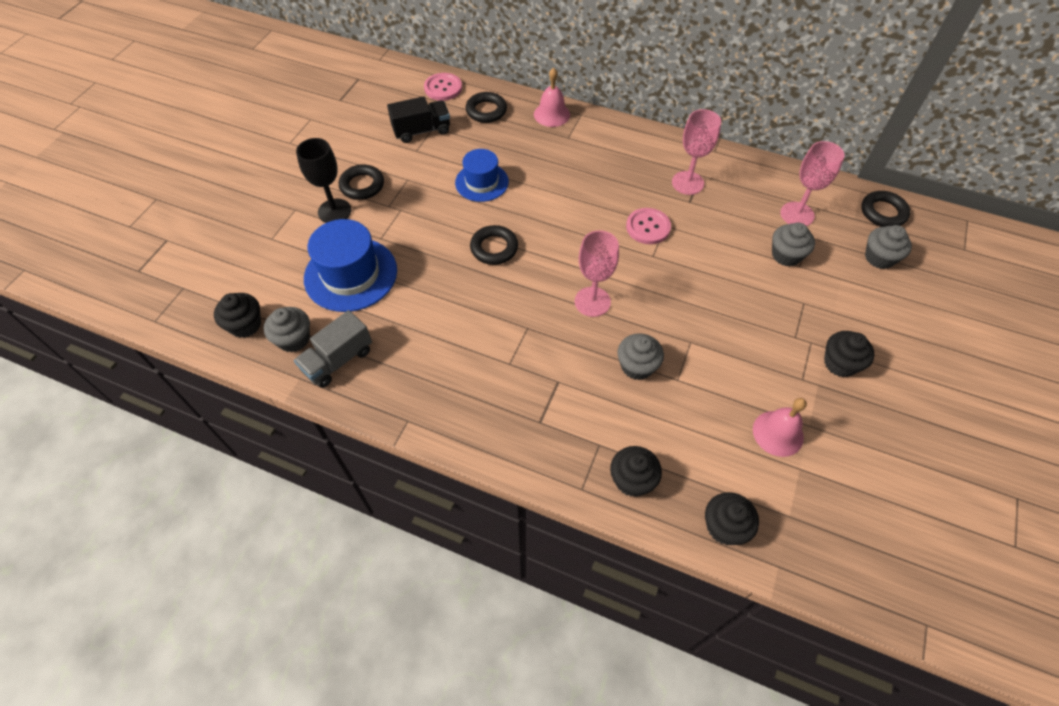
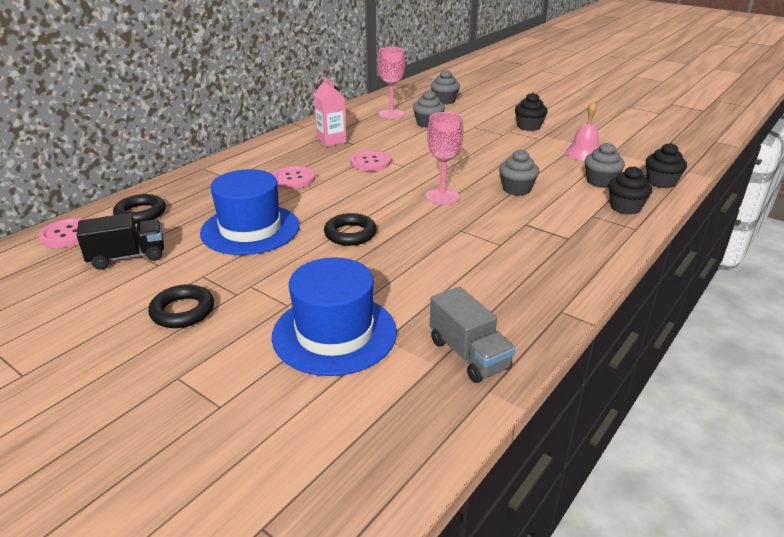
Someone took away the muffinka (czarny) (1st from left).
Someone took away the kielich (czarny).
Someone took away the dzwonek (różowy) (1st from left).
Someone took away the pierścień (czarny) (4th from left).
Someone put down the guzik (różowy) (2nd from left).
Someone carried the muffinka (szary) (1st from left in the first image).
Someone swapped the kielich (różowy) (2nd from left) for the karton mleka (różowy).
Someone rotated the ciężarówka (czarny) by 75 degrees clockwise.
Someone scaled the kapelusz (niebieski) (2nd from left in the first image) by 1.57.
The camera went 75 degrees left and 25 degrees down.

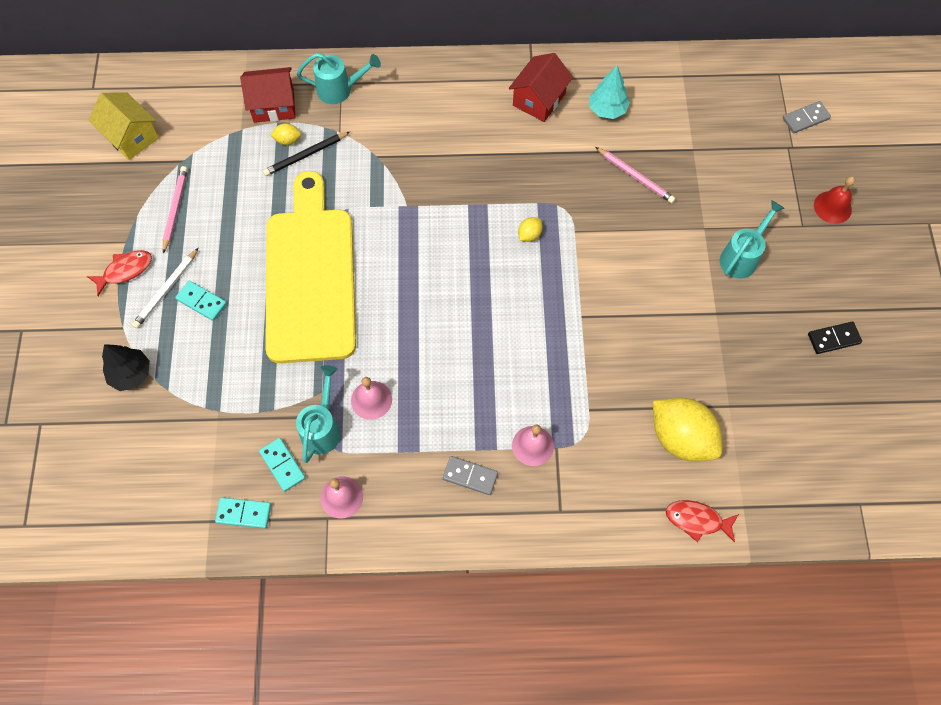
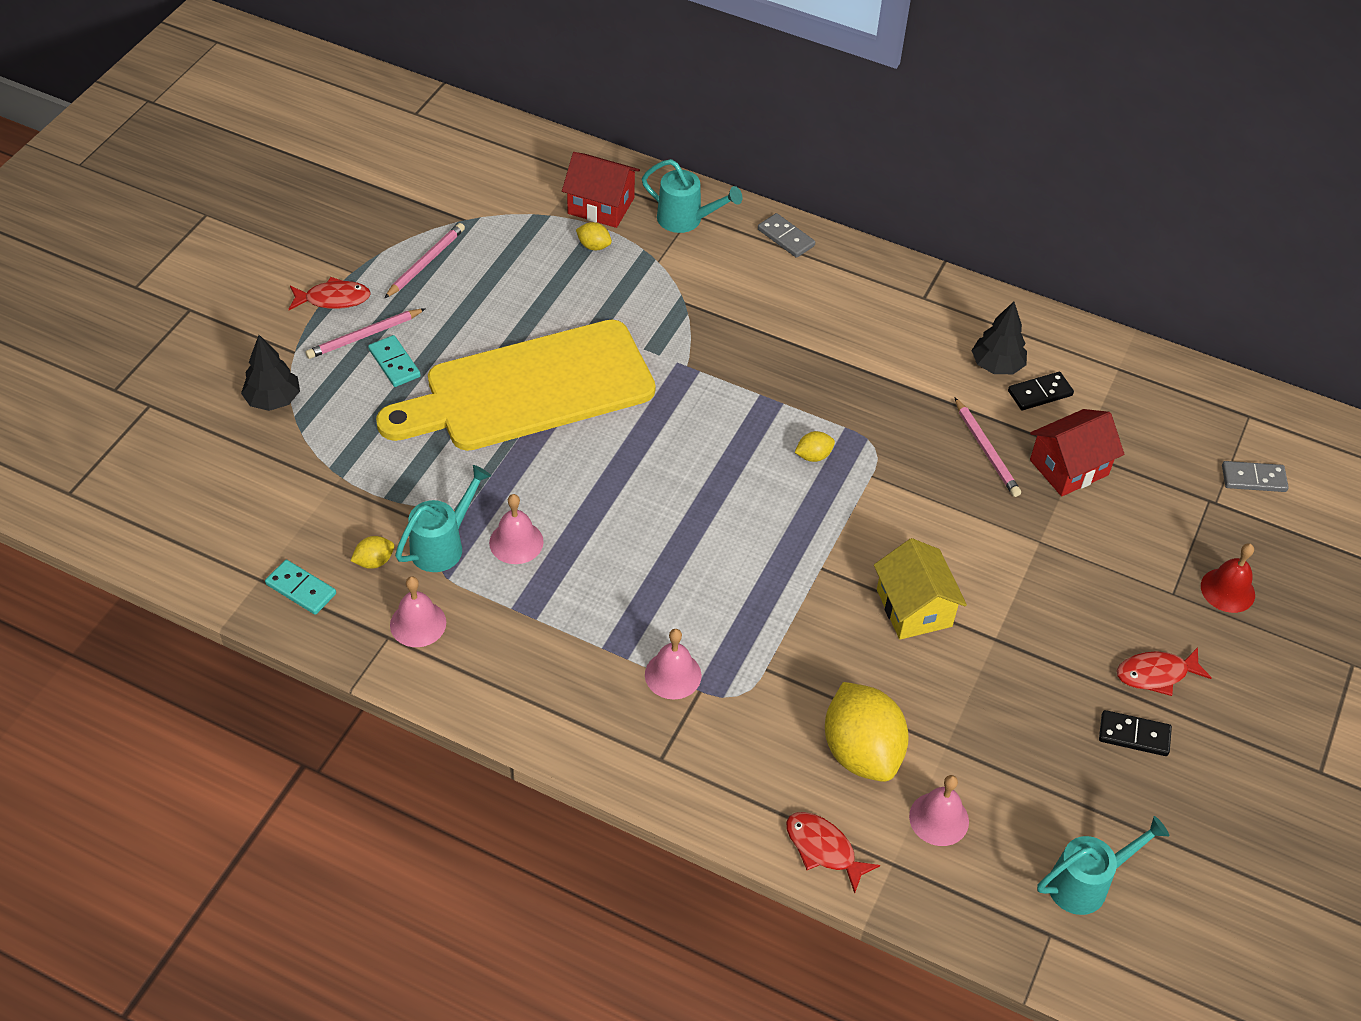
Someone took away the ołówek (czarny).
Someone put down the dzwonek (różowy) (4th from left).
Someone put down the kostka domina (czarny) (1st from left).
Someone put down the ryba (czerwony) (3rd from left).
Someone carried the domek (żółty).
Someone carried the kostka domina (szary) (1st from left).
Someone carried the domek (czerwony) (2nd from left).
Someone carried the konewka (turkusowy) (3rd from left).
Someone swapped the kostka domina (turkusowy) (3rd from left) for the cytryna (żółty) (1st from left).
Someone repainted the ołówek (biały), which became the ołówek (różowy) (1st from left).
Someone repainted the drzewko (turkusowy), which became the drzewko (czarny) (2nd from left).
Someone rotated the deska do krojenia (żółty) by 135 degrees counterclockwise.
The camera went 25 degrees right and 15 degrees down.

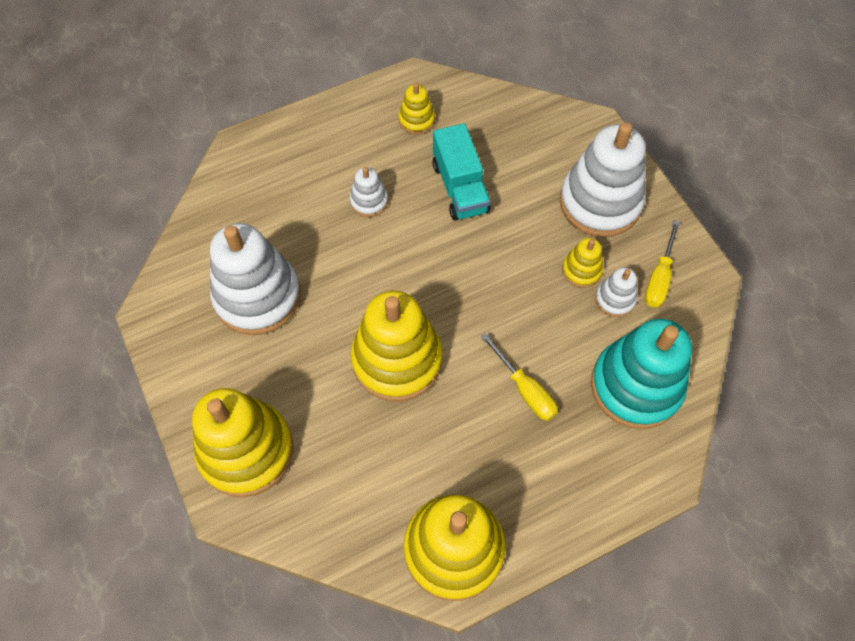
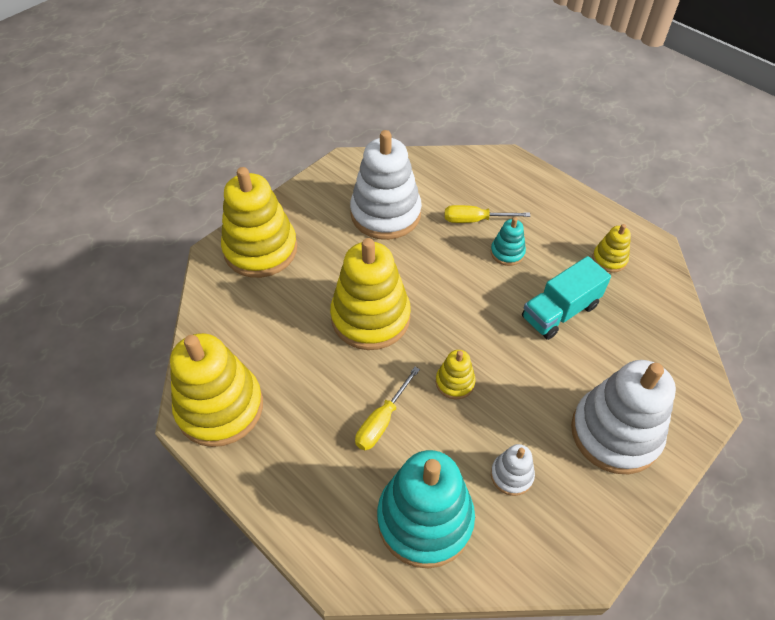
Someone carried the zabawka nakładanka (żółty) (5th from left in the first image).
Someone carried the śrubokręt (żółty) (2nd from left).
Someone repainted the zabawka nakładanka (biały) (2nd from left), which became the zabawka nakładanka (turkusowy) (2nd from left).
The camera went 70 degrees right and 10 degrees down.

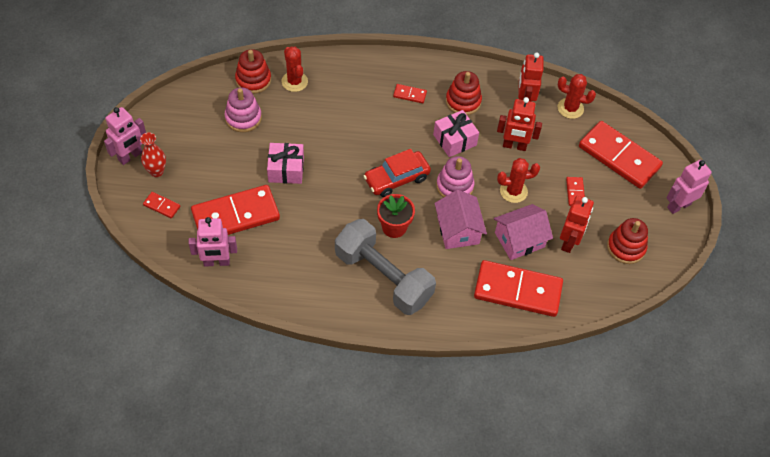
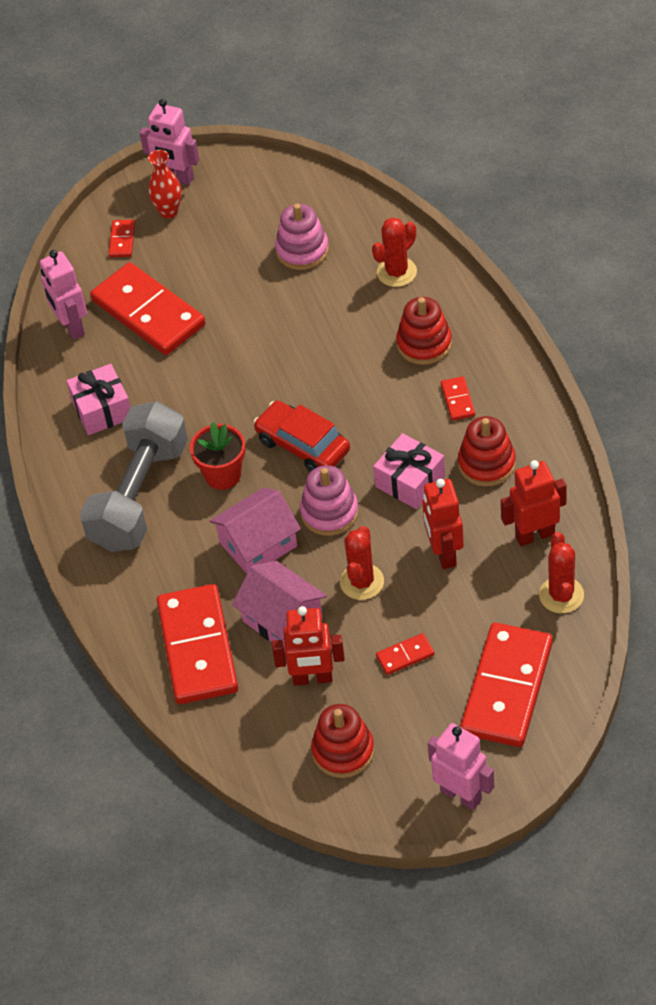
Someone carried the zabawka nakładanka (czerwony) (1st from left in the first image).
Someone carried the prezent (różowy) (1st from left).
Someone rotated the kaktus (czerwony) (2nd from left in the first image) by 45 degrees clockwise.
The camera went 75 degrees right and 5 degrees down.

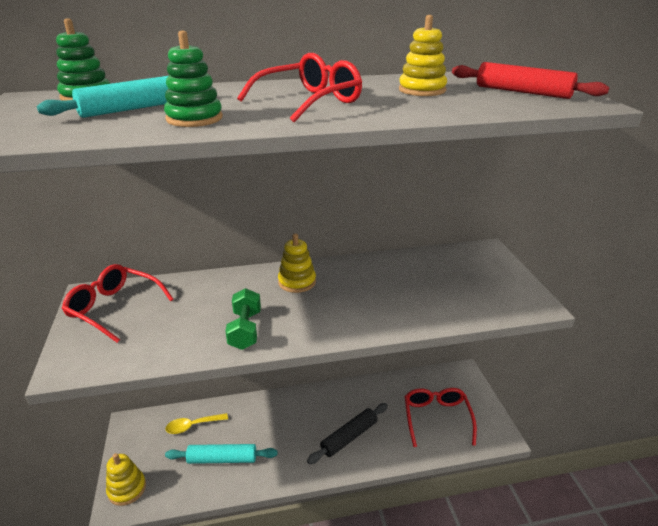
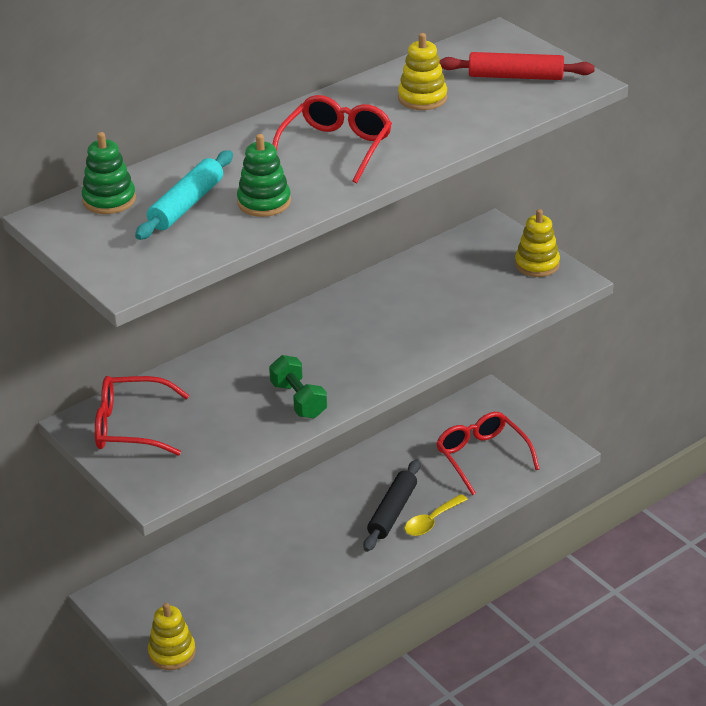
Someone took away the wałek do ciasta (turkusowy) (2nd from left).
Someone carried the łyżka (żółty).
Someone carried the zabawka nakładanka (żółty) (2nd from left in the first image).
The camera went 25 degrees left and 5 degrees up.

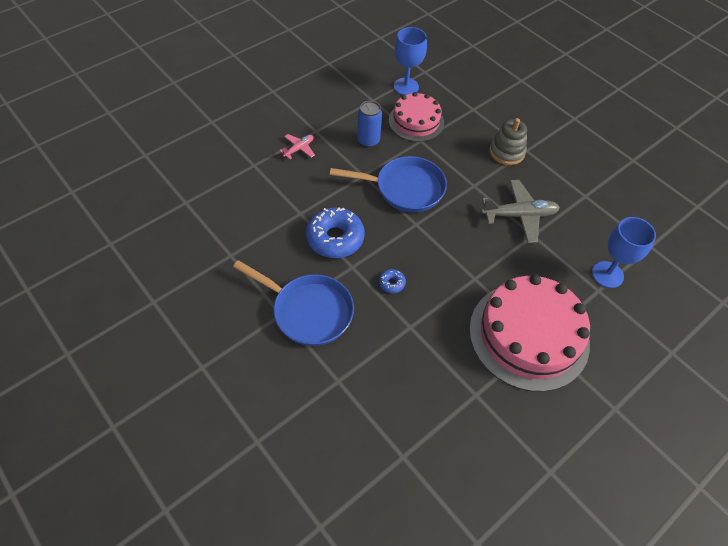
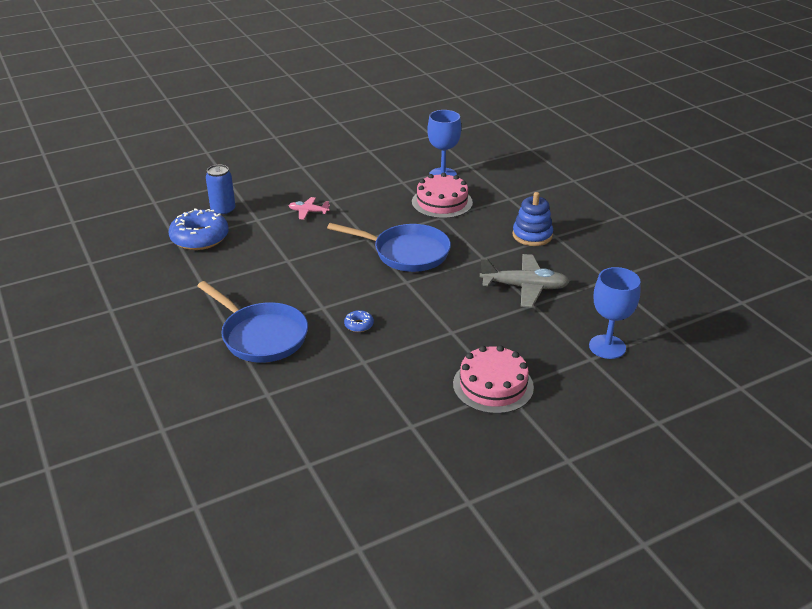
Someone carried the donut (niebieski) (1st from left).
Someone carried the puszka (niebieski).
Someone repainted the zabawka nakładanka (szary), which became the zabawka nakładanka (niebieski).
Someone rotated the samolot (różowy) by 135 degrees counterclockwise.
Someone scaled the tort (różowy) (2nd from left) by 0.59.
The camera went 15 degrees right and 20 degrees down.

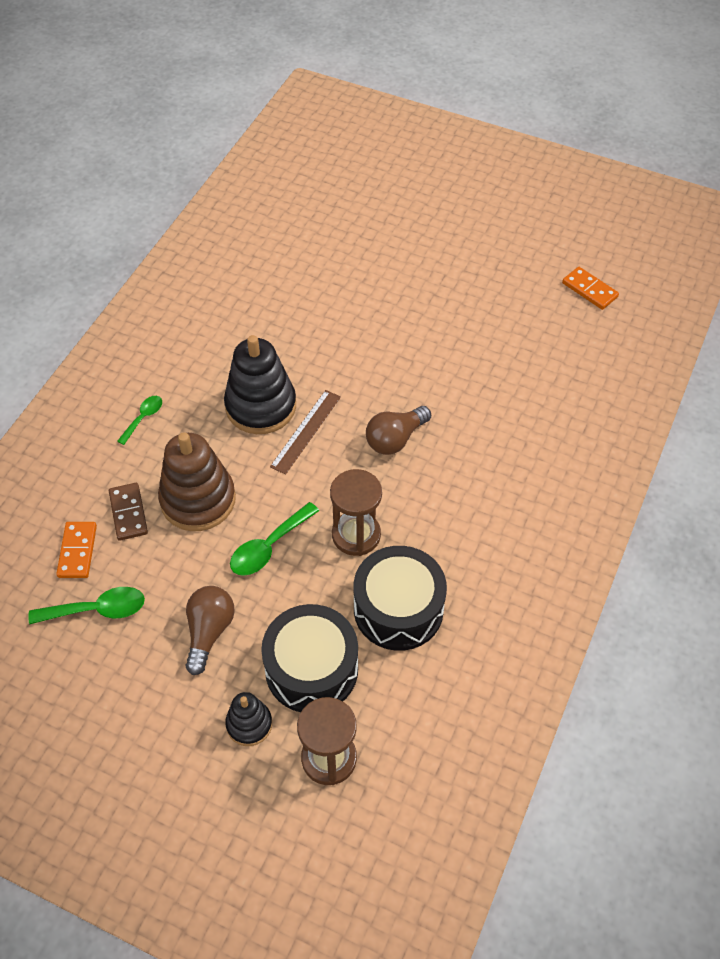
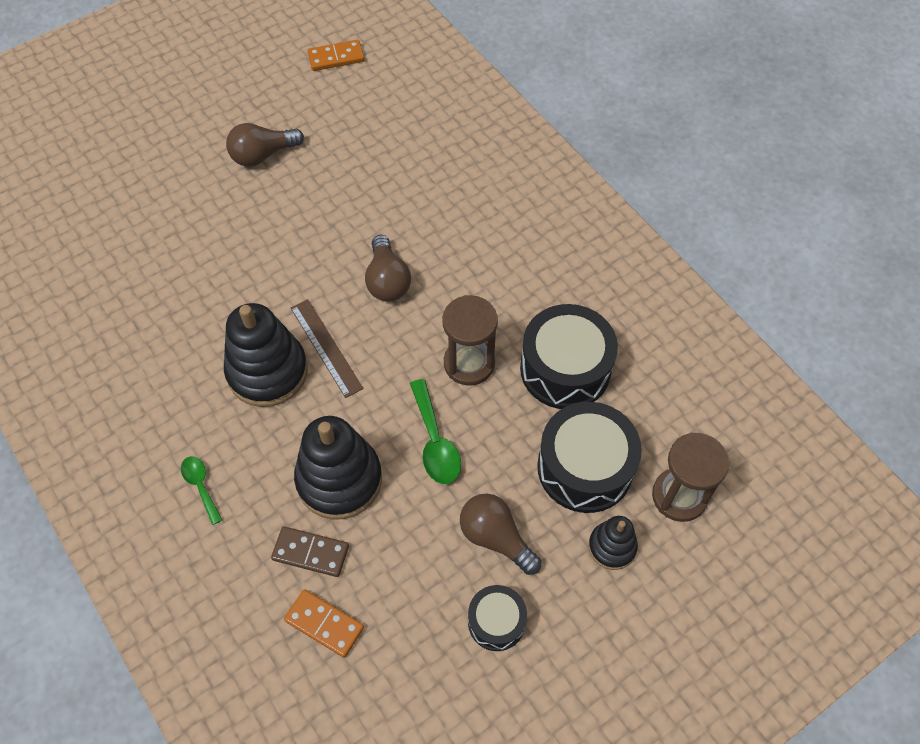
Someone took away the łyżka (zielony) (1st from left).
Someone put down the żarówka (brązowy) (1st from left).
Someone put down the bęben (czarny) (1st from left).
Someone repainted the zabawka nakładanka (brązowy), which became the zabawka nakładanka (czarny) (2nd from left).
The camera went 60 degrees left and 5 degrees up.

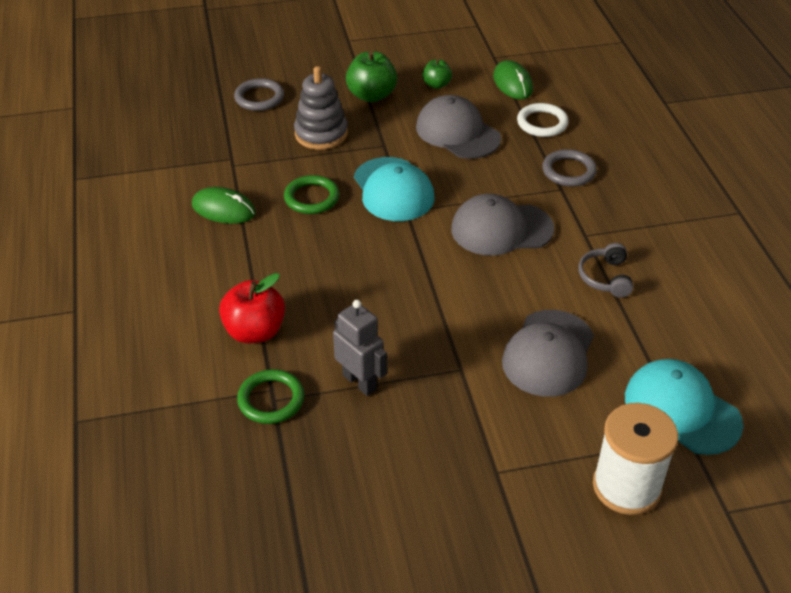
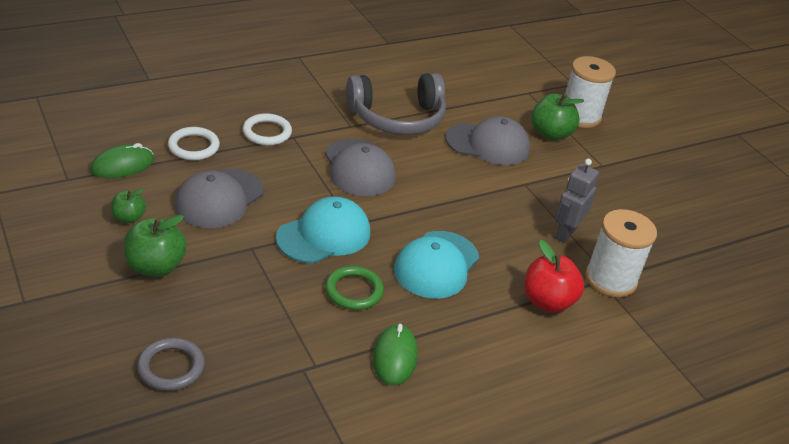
Someone took away the zabawka nakładanka (szary).
Someone put down the jabłko (zielony) (3rd from left).
Someone carried the czapka (turkusowy) (2nd from left).
Someone swapped the pierścień (zielony) (1st from left) for the szpulka (biały) (2nd from left).
Someone repainted the pierścień (szary) (2nd from left), which became the pierścień (biały) (2nd from left).
Someone scaled the słuchawki (szary) by 2.11.
The camera went 110 degrees left and 5 degrees down.

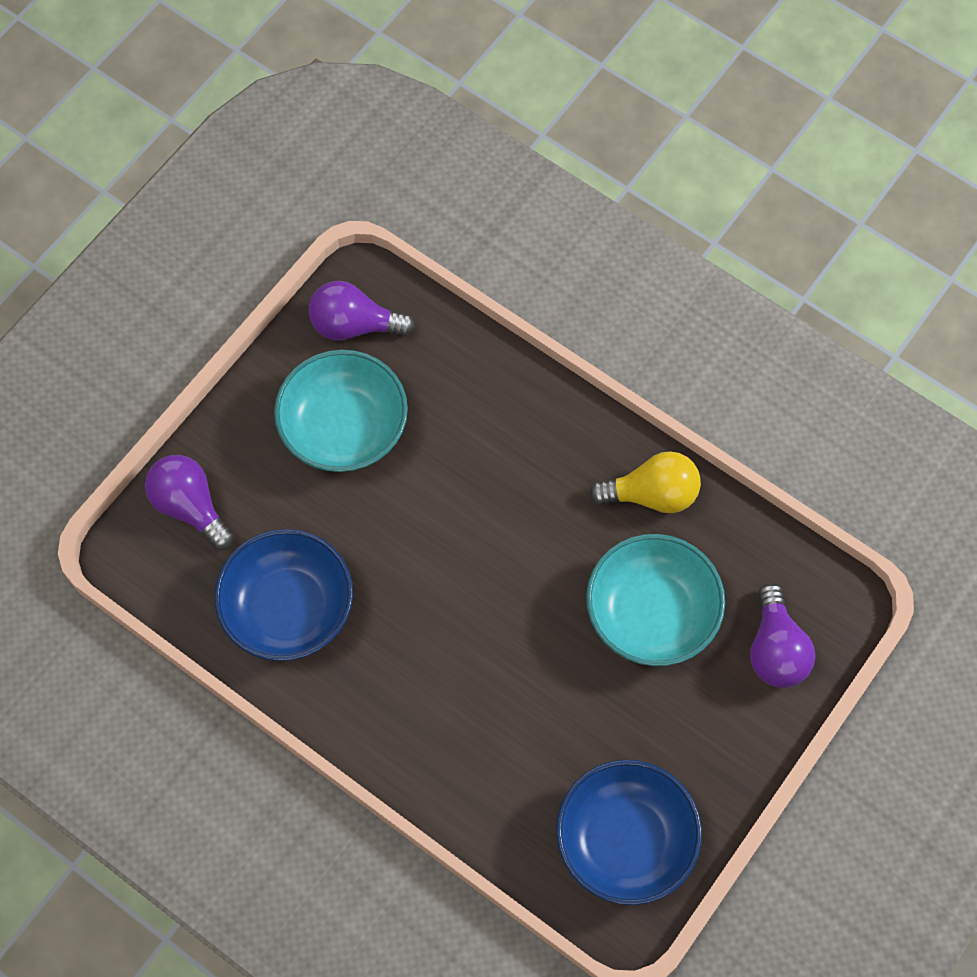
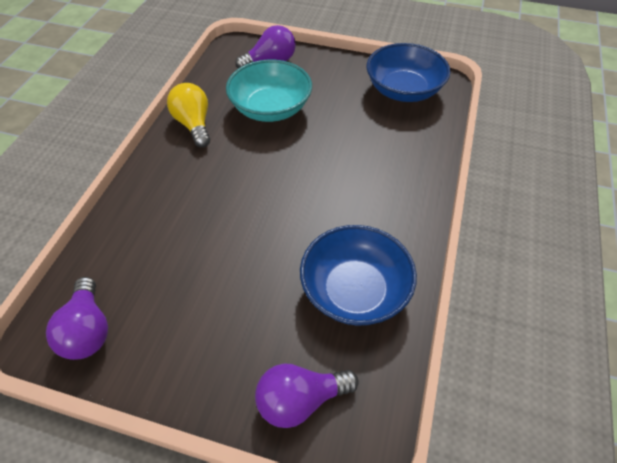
Someone took away the miska (turkusowy) (1st from left).
Someone rotated the żarówka (fioletowy) (1st from left in the first image) by 45 degrees clockwise.
The camera went 110 degrees left and 15 degrees down.

